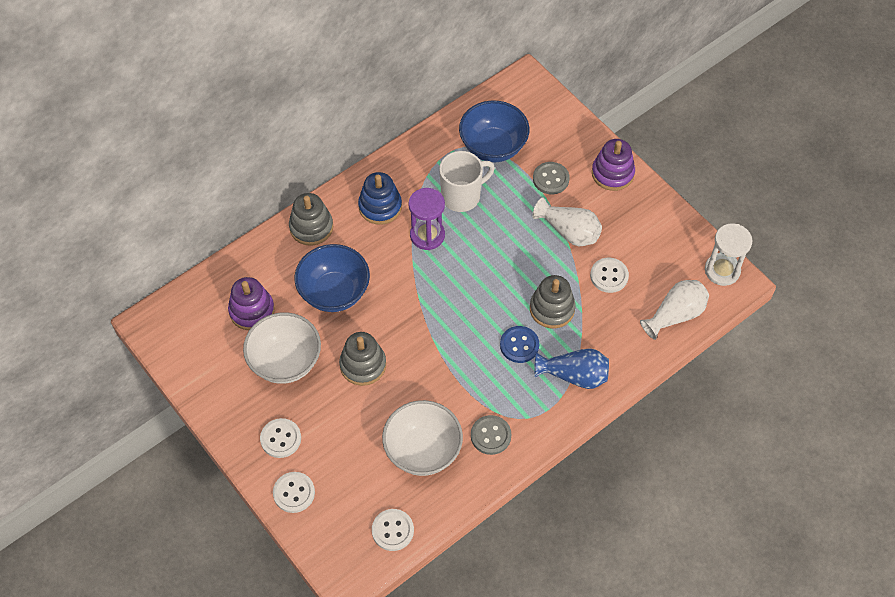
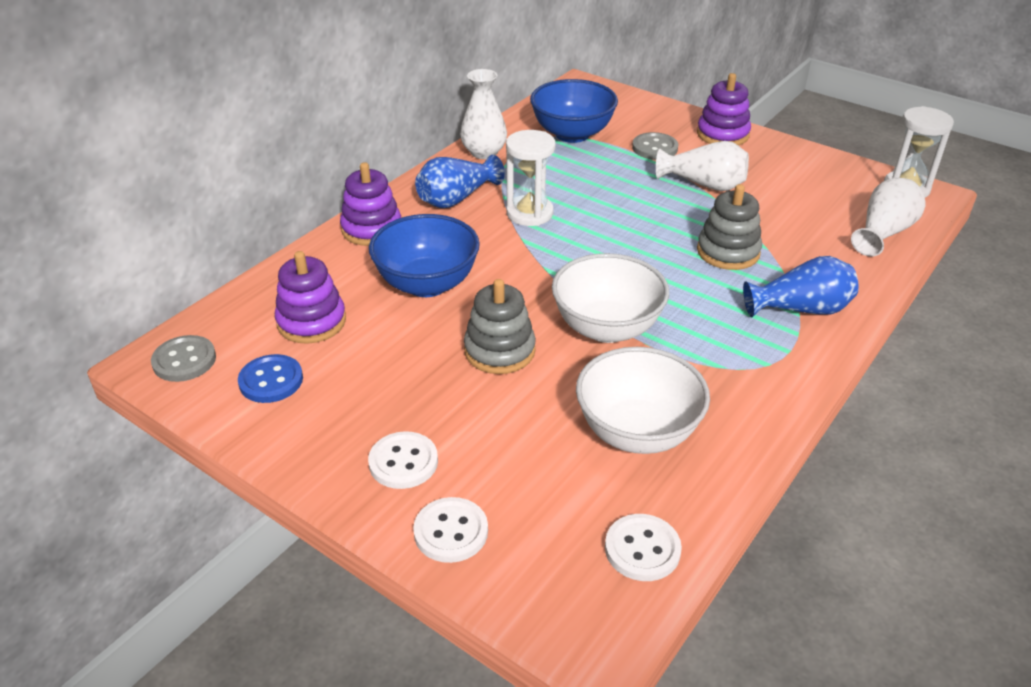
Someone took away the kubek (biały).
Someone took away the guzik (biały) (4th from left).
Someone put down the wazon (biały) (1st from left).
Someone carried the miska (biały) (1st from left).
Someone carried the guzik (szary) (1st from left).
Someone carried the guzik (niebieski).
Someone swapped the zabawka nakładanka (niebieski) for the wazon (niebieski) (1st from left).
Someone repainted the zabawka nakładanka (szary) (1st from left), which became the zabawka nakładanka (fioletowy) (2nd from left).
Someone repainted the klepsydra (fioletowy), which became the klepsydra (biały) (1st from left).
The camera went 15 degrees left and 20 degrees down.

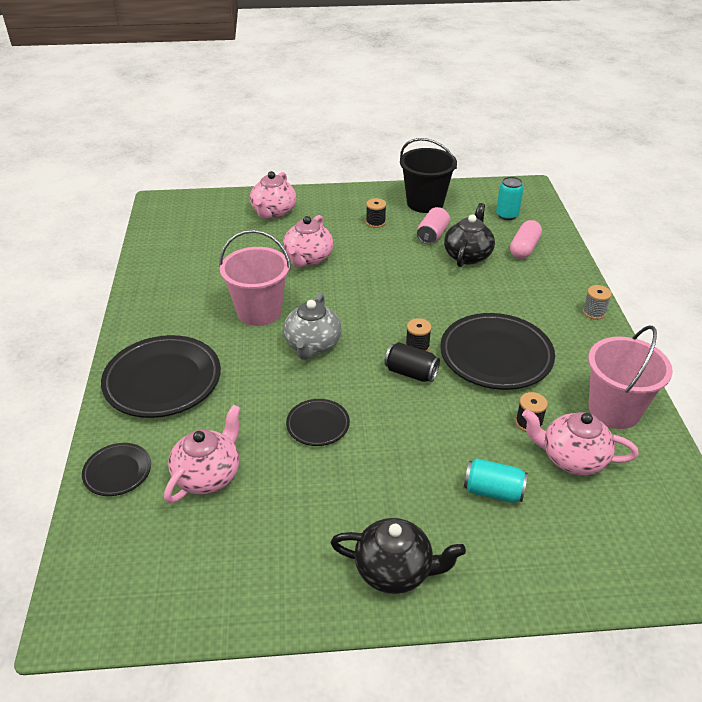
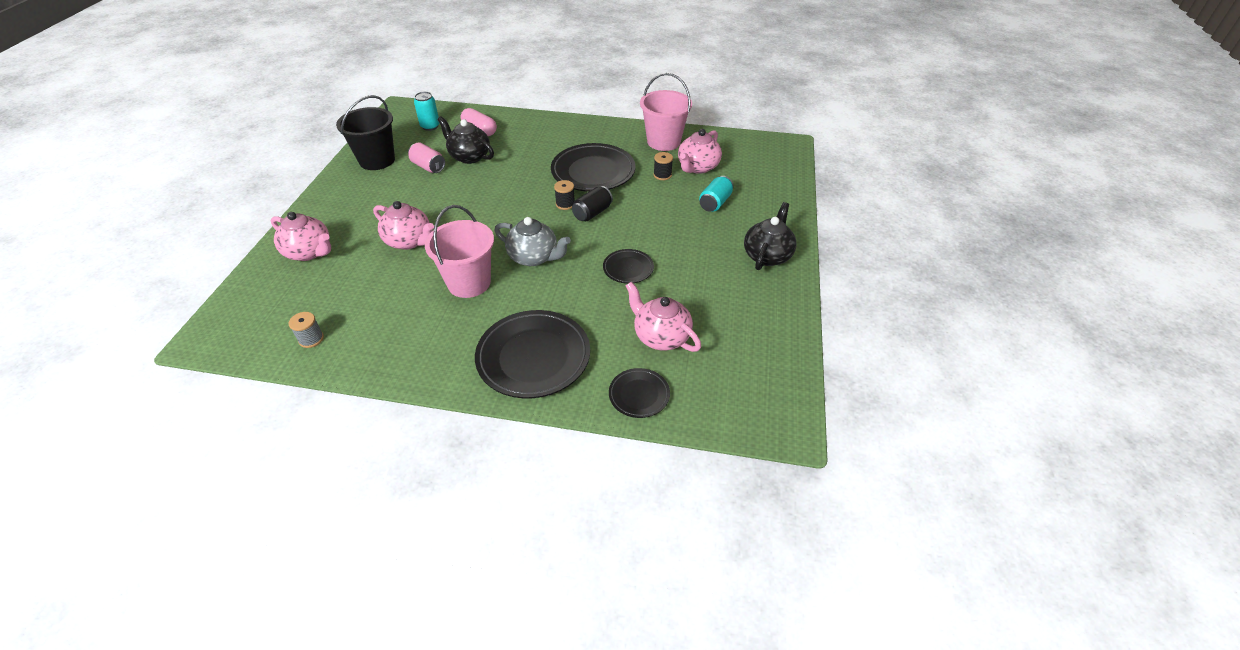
Someone took away the szpulka (czarny) (1st from left).
Someone carried the szpulka (szary).
The camera went 75 degrees left and 5 degrees up.

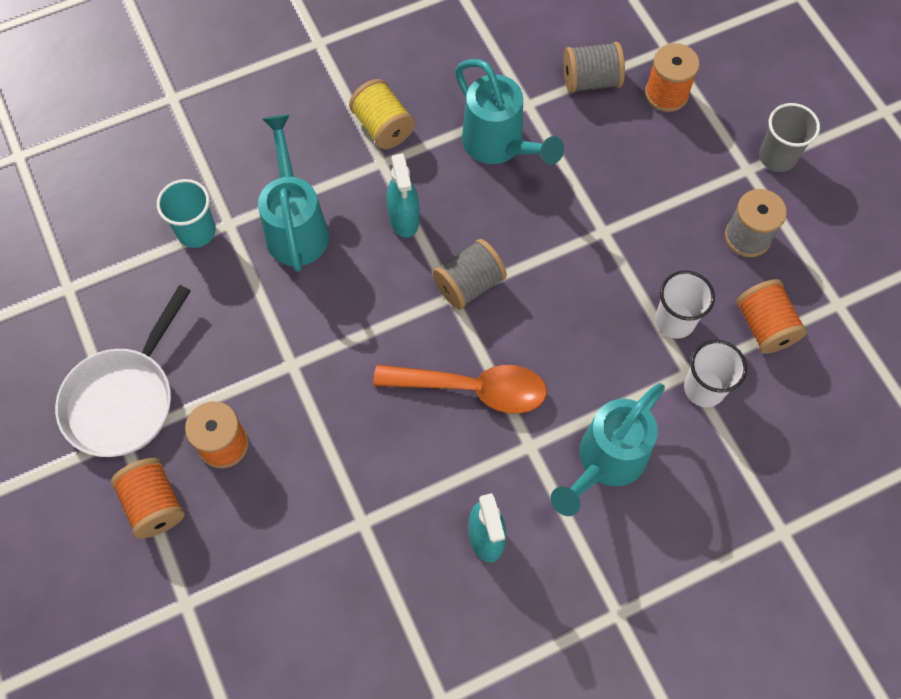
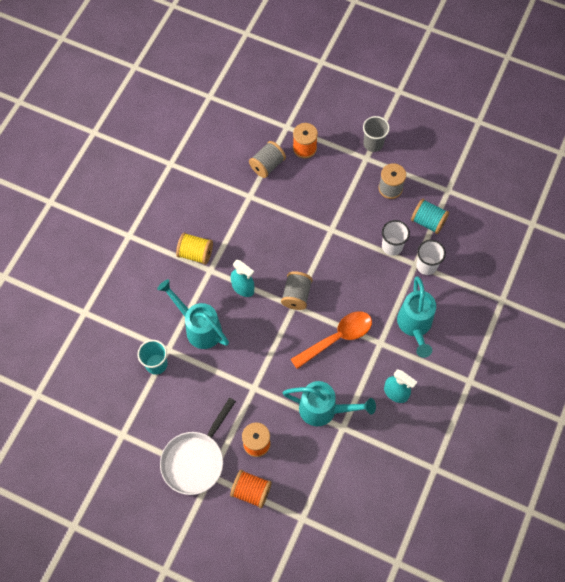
Someone carried the konewka (turkusowy) (2nd from left).
Someone repainted the szpulka (pomarańczowy) (4th from left), which became the szpulka (turkusowy).
Someone rotated the patelnia (biały) by 45 degrees clockwise.
The camera went 40 degrees left and 0 degrees up.

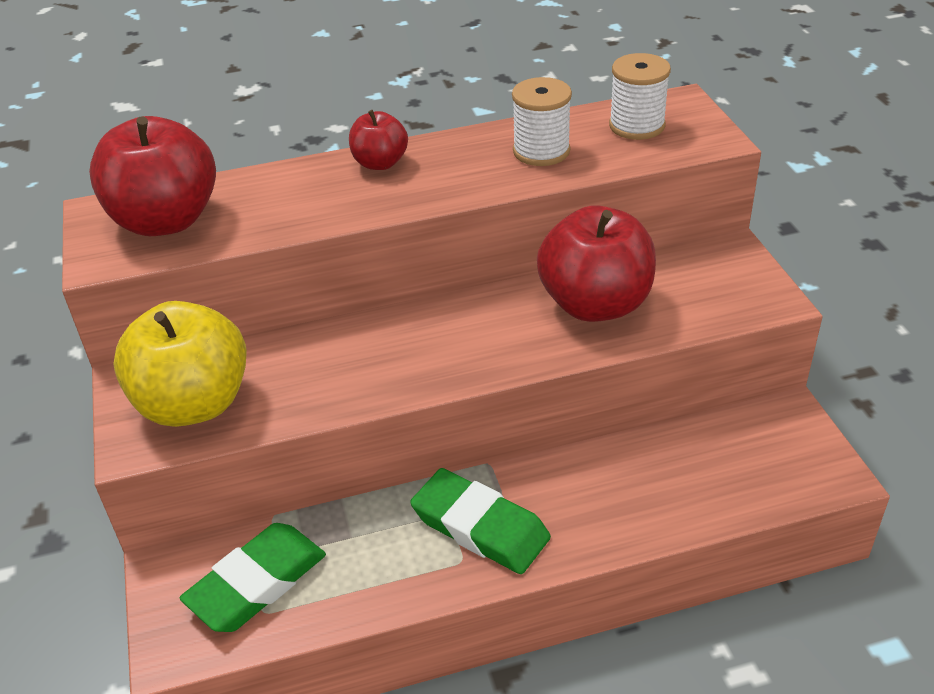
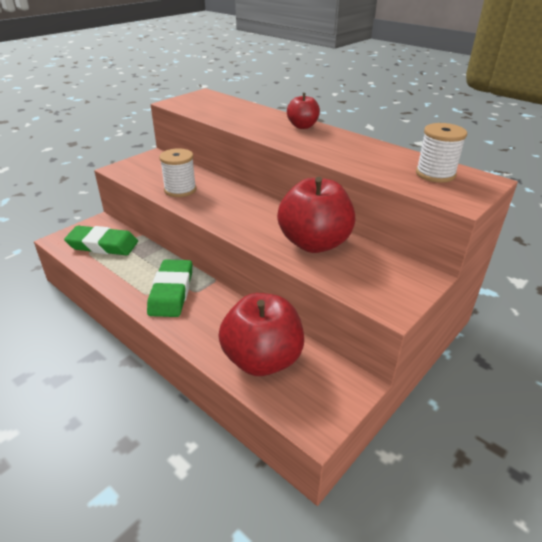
Someone took away the jabłko (żółty).
Someone carried the jabłko (czerwony) (1st from left).
Someone carried the szpulka (biały) (1st from left).
The camera went 55 degrees right and 5 degrees down.

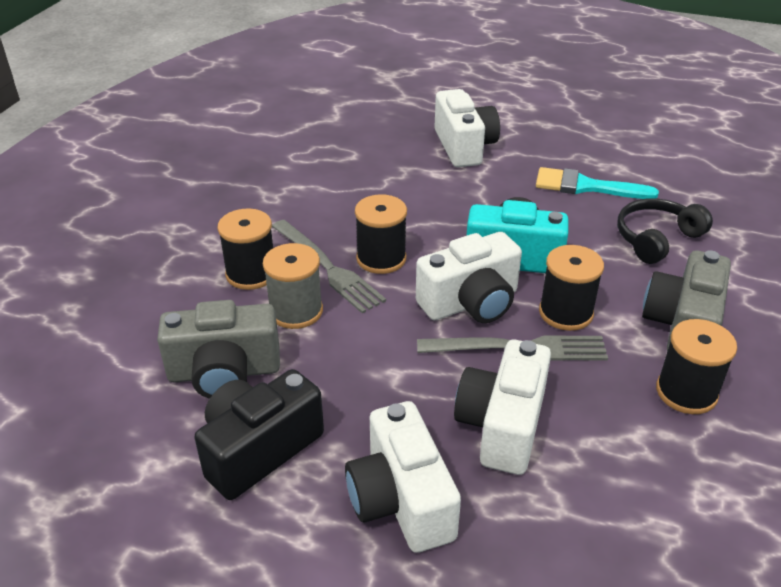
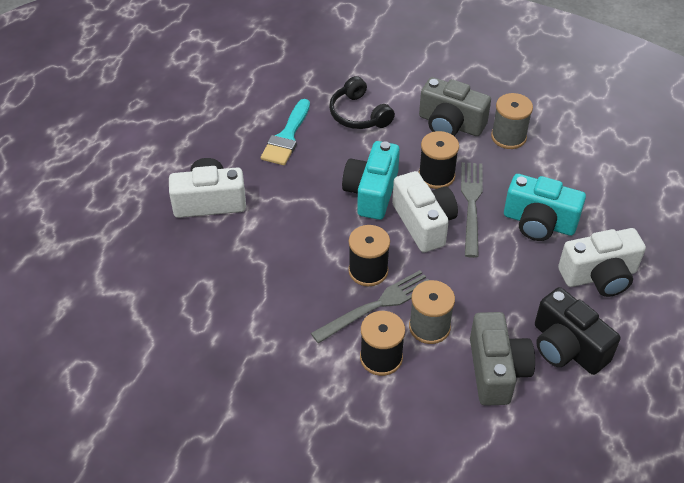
Someone repainted the aparat fotograficzny (biały) (4th from left), which became the aparat fotograficzny (turkusowy) (2nd from left).
Someone repainted the szpulka (czarny) (4th from left), which became the szpulka (szary) (2nd from left).
The camera went 85 degrees left and 10 degrees up.

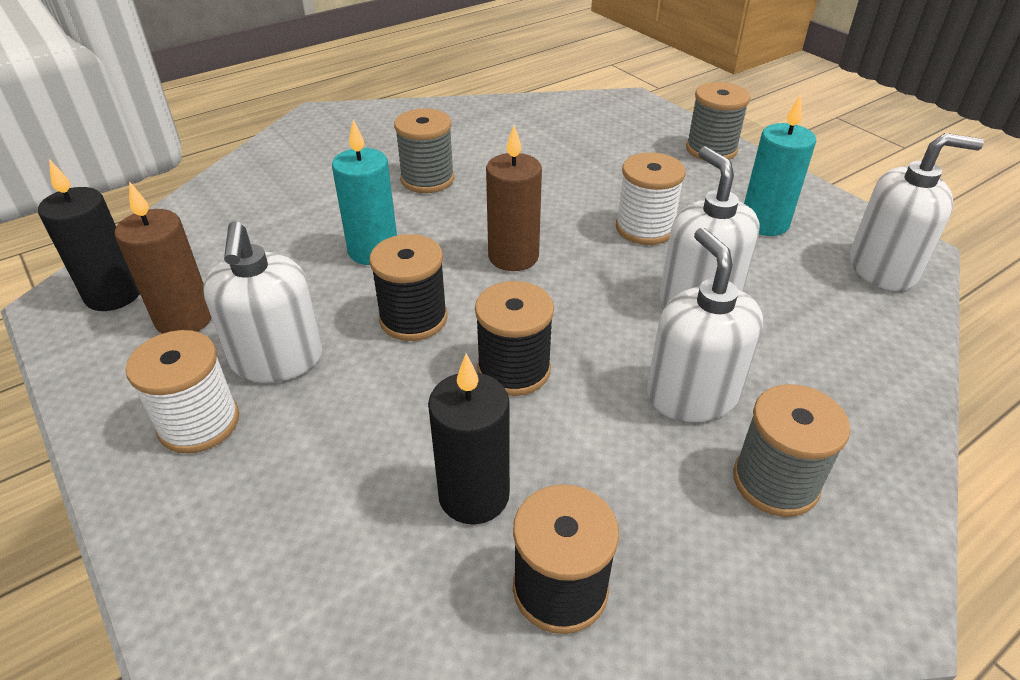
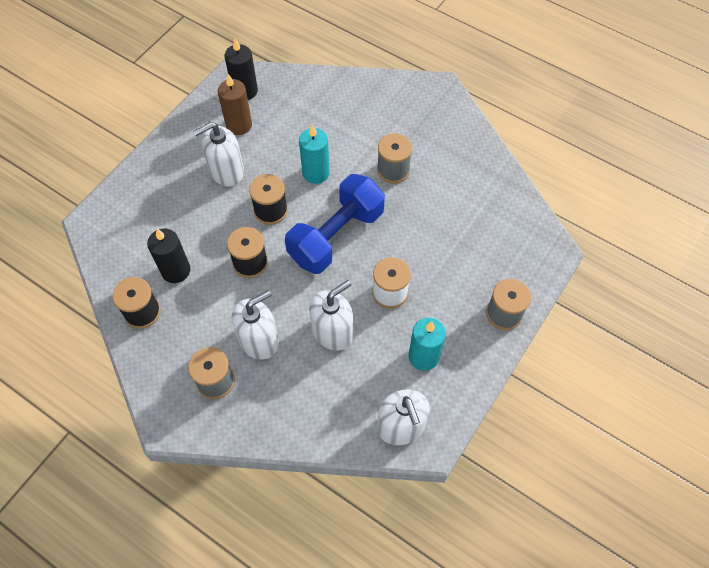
Someone took away the szpulka (biały) (1st from left).
Someone swapped the świeca (brązowy) (2nd from left) for the hantel (niebieski).
The camera went 70 degrees right and 20 degrees up.

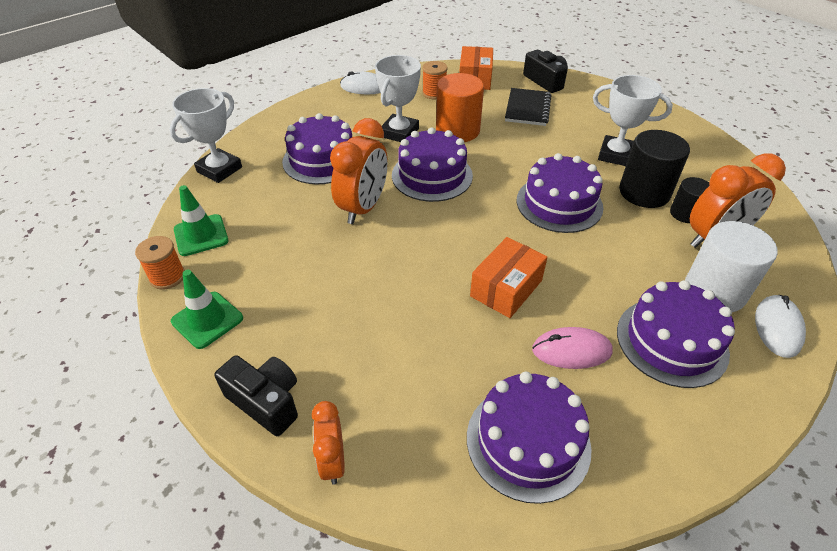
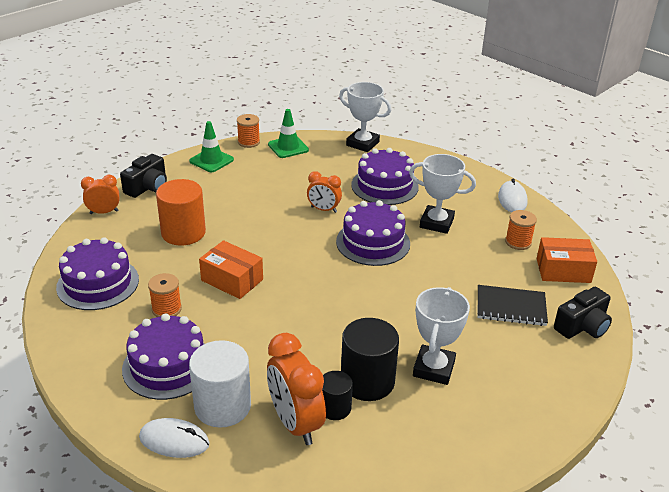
Someone took away the tort (fioletowy) (4th from left).
Someone carried the walec (pomarańczowy).
Someone swapped the myszka (różowy) for the szpulka (pomarańczowy) (1st from left).
Someone scaled the budzik (pomarańczowy) (2nd from left in the first image) by 0.58.
The camera went 85 degrees right and 10 degrees down.

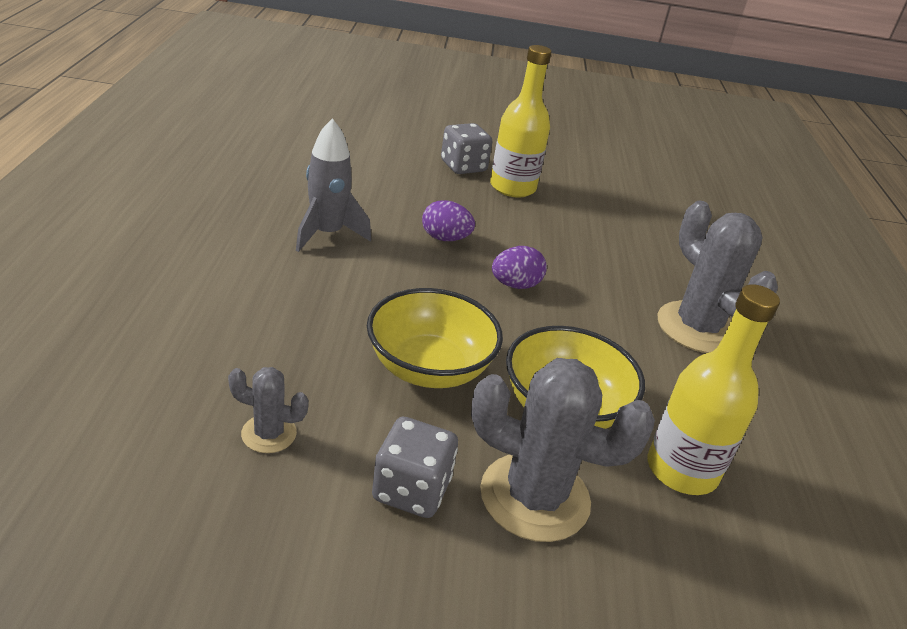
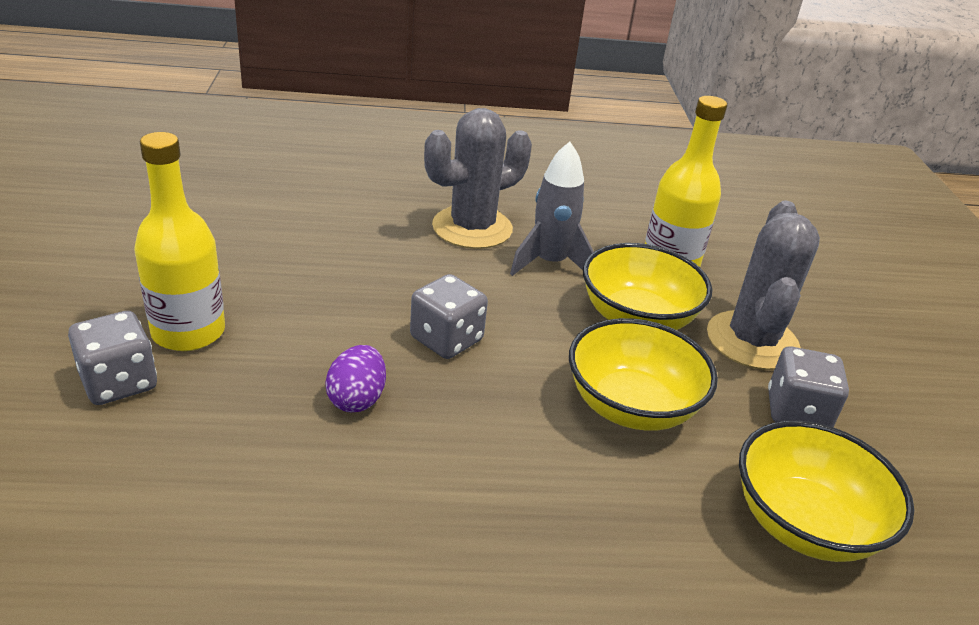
Someone carried the rakieta (szary).
Someone swapped the kaktus (szary) (1st from left) for the miska (żółty) (3rd from left).
Someone swapped the jajko (fioletowy) (2nd from left) for the kostka do gry (szary) (2nd from left).
The camera went 95 degrees left and 0 degrees up.

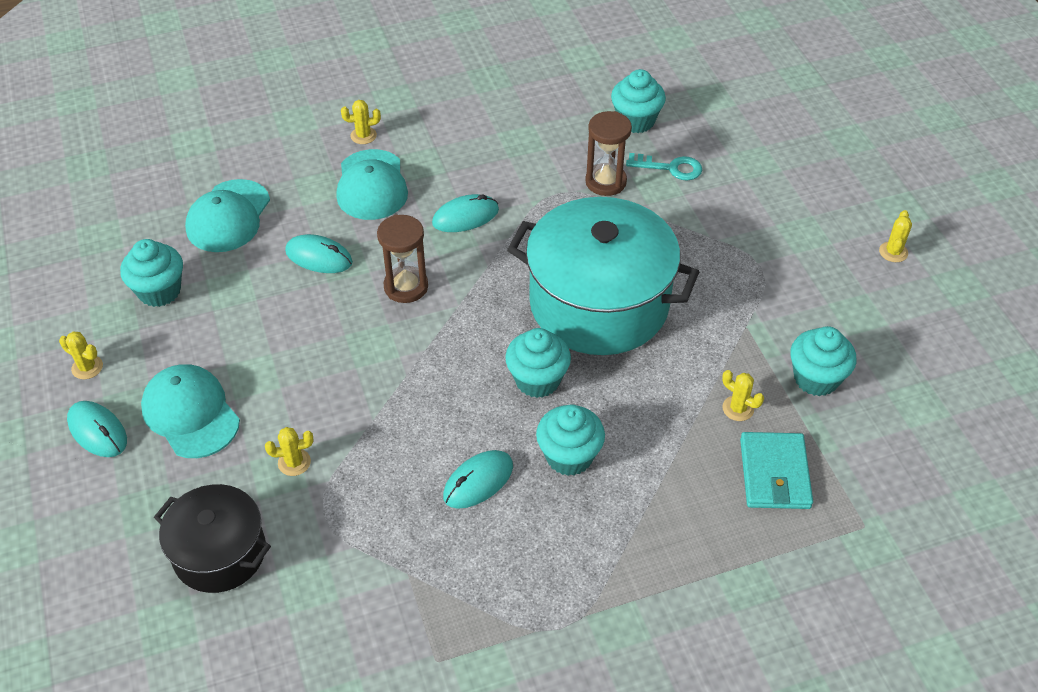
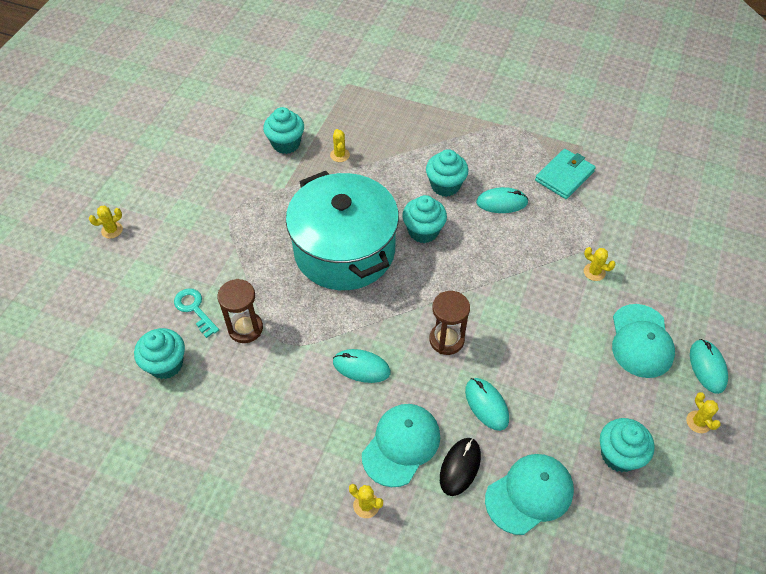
Someone took away the garnek (czarny).
Someone put down the myszka (czarny).
Someone carried the portfel (turkusowy).
Someone carried the kaktus (żółty) (5th from left in the first image).
The camera went 140 degrees left and 5 degrees up.

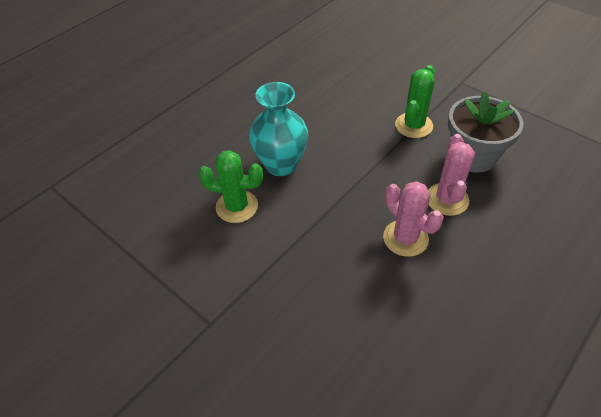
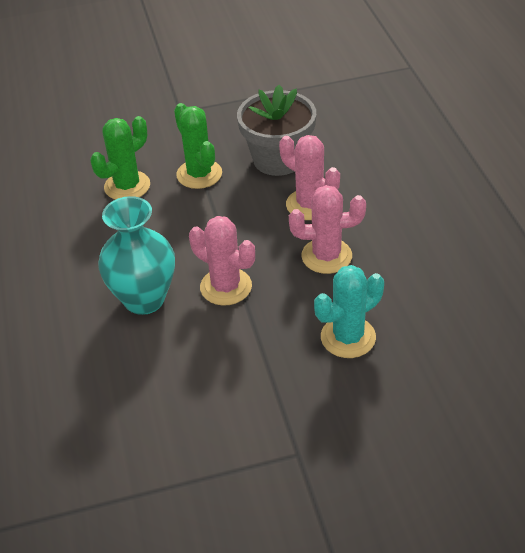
Someone put down the kaktus (różowy) (1st from left).
Someone put down the kaktus (turkusowy).
Someone carried the kaktus (zielony) (1st from left).
The camera went 55 degrees left and 5 degrees down.

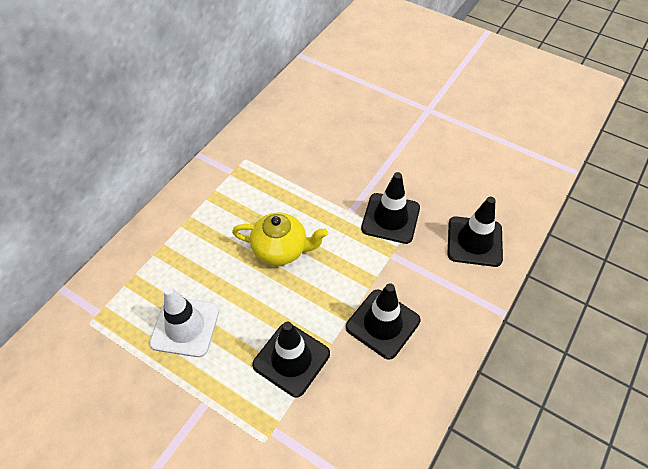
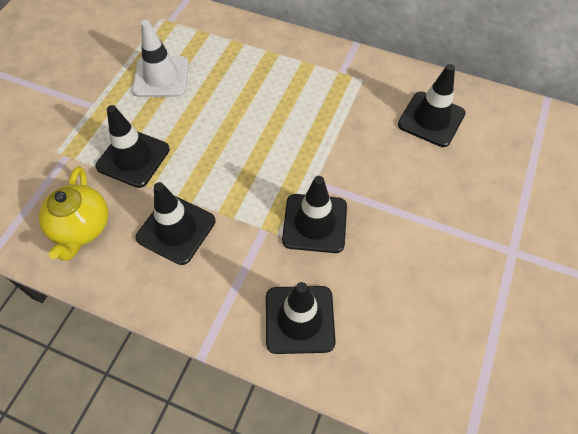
Someone put down the pachołek (czarny) (5th from left).
Someone carried the imbryk (żółty).
The camera went 80 degrees right and 5 degrees up.

